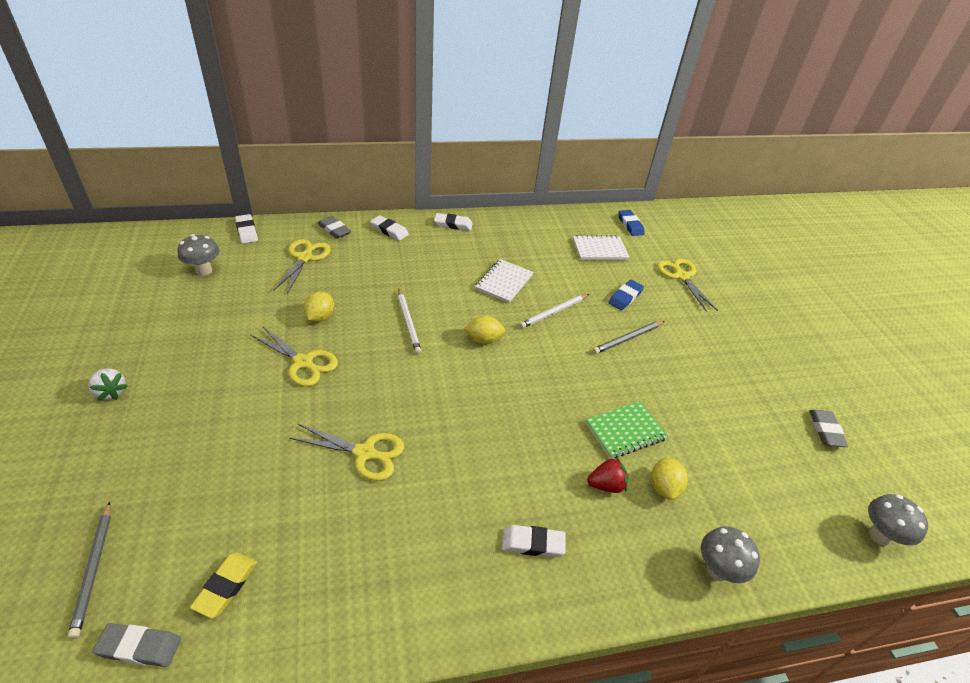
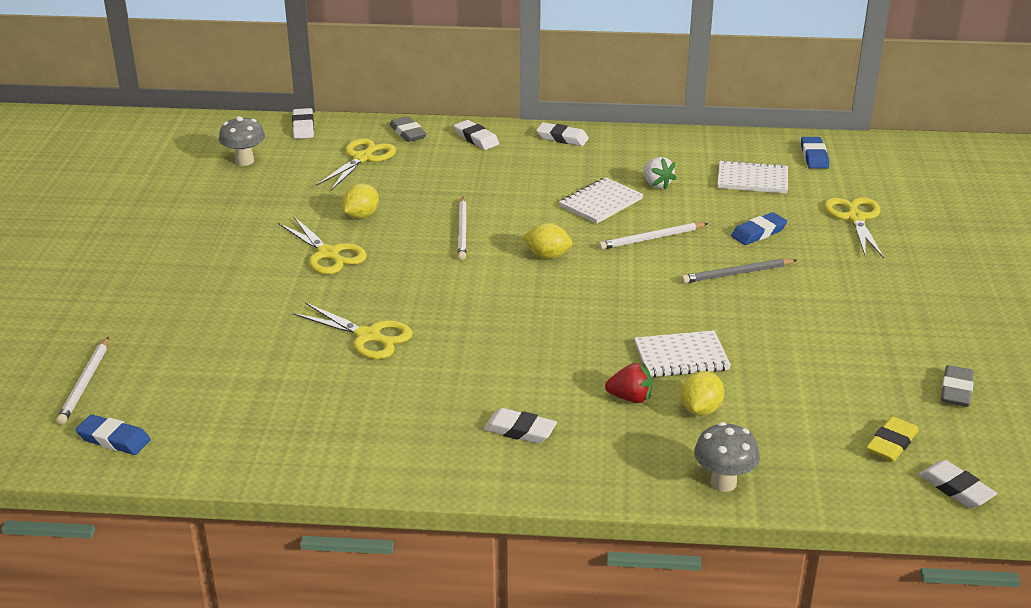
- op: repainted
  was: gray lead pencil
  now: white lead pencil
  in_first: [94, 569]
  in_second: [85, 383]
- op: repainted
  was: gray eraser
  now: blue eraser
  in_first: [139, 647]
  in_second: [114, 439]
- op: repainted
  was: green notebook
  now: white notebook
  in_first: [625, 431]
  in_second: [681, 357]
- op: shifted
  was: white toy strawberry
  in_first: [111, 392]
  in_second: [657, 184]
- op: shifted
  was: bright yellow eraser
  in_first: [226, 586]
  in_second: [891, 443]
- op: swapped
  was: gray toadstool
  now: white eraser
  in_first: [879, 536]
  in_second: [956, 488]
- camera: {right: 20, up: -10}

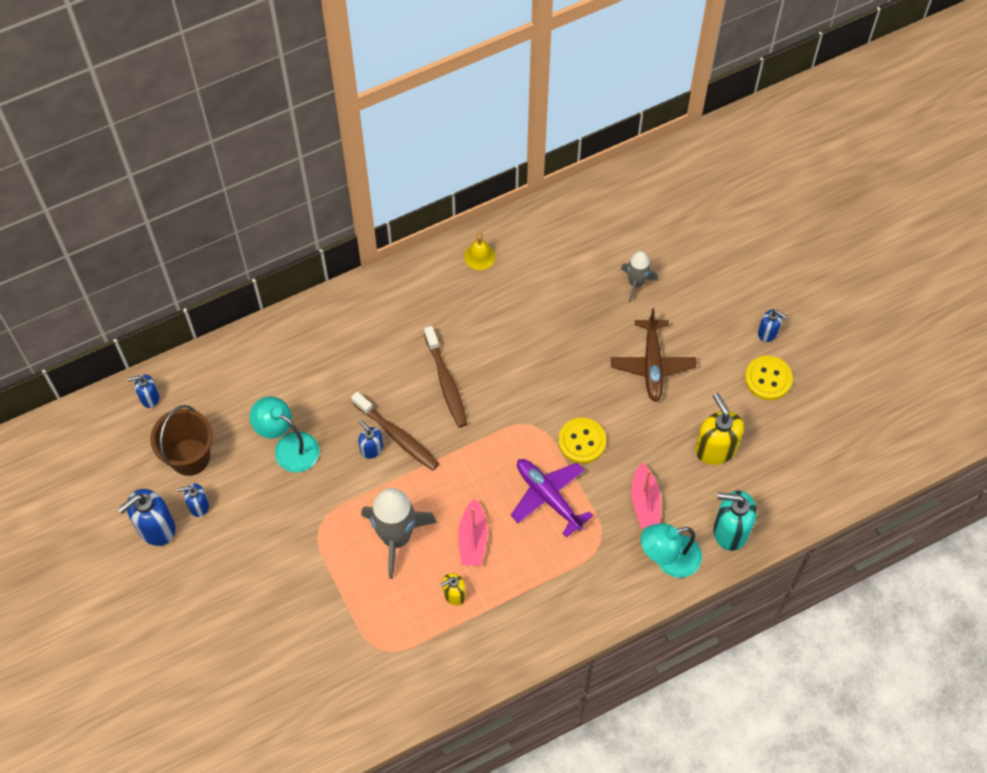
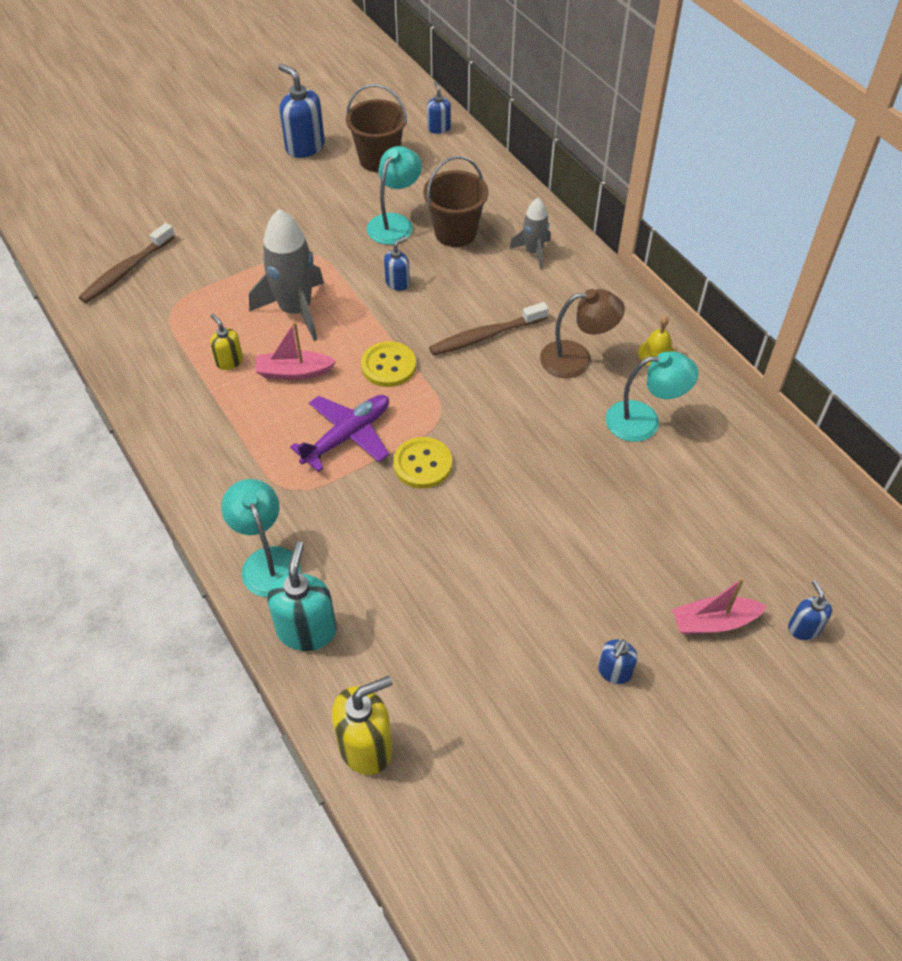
- op: shifted
  was: dark brown toothbrush
  in_first: [397, 436]
  in_second: [126, 270]
- op: shifted
  was: bright yellow soap pump
  in_first: [715, 448]
  in_second: [366, 746]
- op: shifted
  was: bright yellow button
  in_first: [768, 379]
  in_second: [388, 366]
- op: new
  now: dark brown sand bucket
  in_second: [455, 232]
- op: shifted
  was: gray spaceship
  in_first: [636, 283]
  in_second: [533, 252]
- op: new
  now: dark brown lamp
  in_second: [577, 359]
- op: new
  now: turquoise lamp
  in_second: [644, 421]
- op: shifted
  was: pink toy boat
  in_first: [645, 502]
  in_second: [714, 622]
- op: shifted
  was: blue soap pump
  in_first: [198, 506]
  in_second: [803, 628]
- op: gone
  was: dark brown plane
  in_first: [652, 364]
- camera: {right: 85, up: -10}

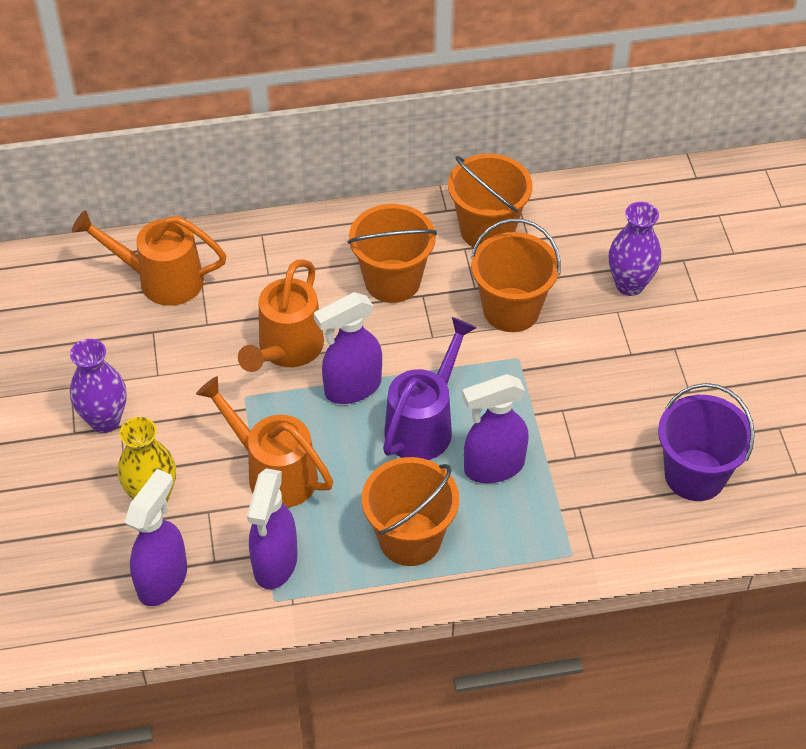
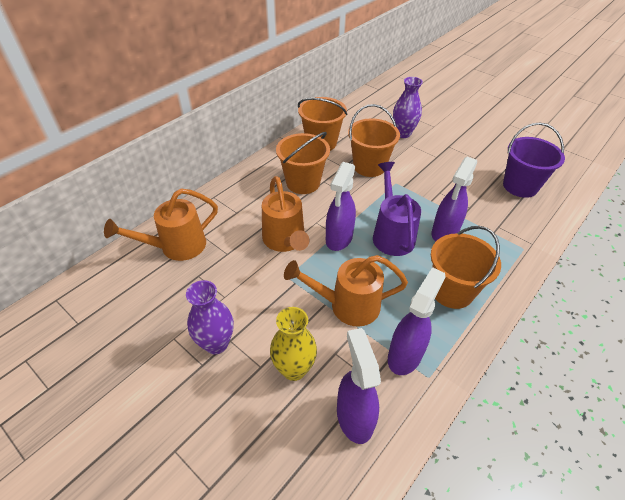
- op: rotated
  was: royal purple spray bottle
  in_first: [275, 564]
  in_second: [405, 355]
  clockwise: -120
- camera: {right: -40, up: -5}

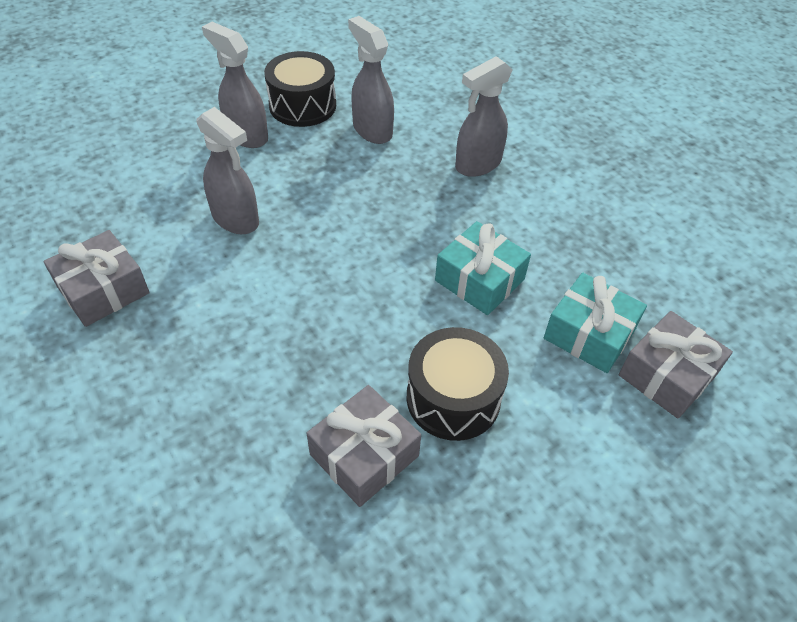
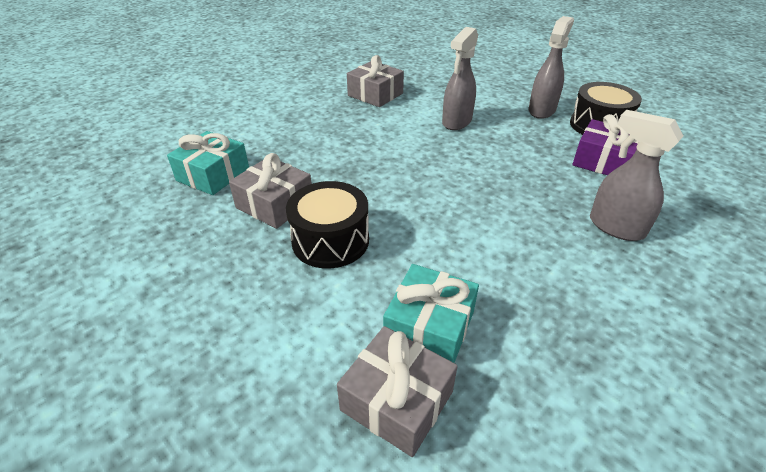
- op: shifted
  was: turquoise wrapped gift
  in_first: [479, 280]
  in_second: [213, 174]
- op: swapped
  was: gray spray bottle
  now: royal purple wrapped gift
  in_first: [372, 130]
  in_second: [603, 161]
- camera: {right: 80, up: -10}

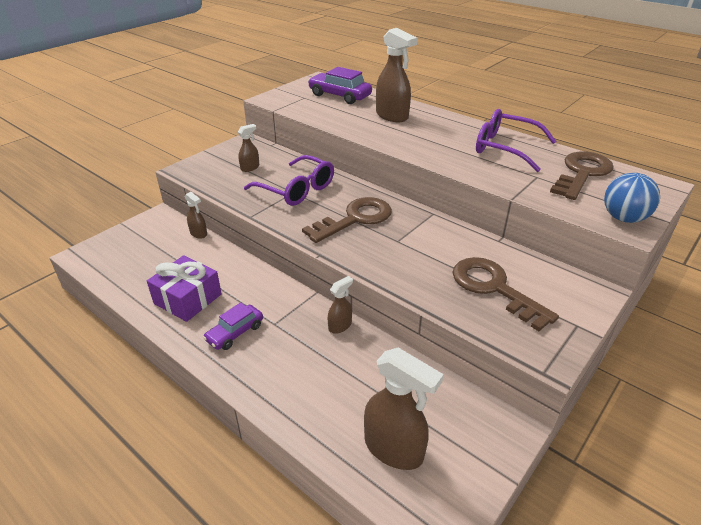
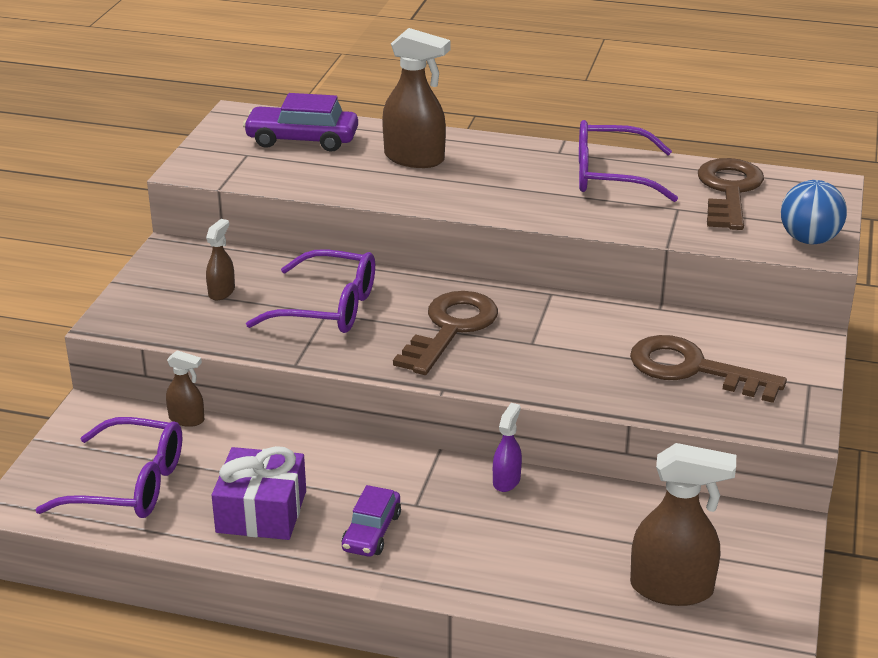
- op: new
  now: royal purple spectacles
  in_second: [129, 485]
- op: repainted
  was: dark brown spray bottle
  now: royal purple spray bottle
  in_first: [340, 326]
  in_second: [506, 481]
- camera: {right: -25, up: -5}

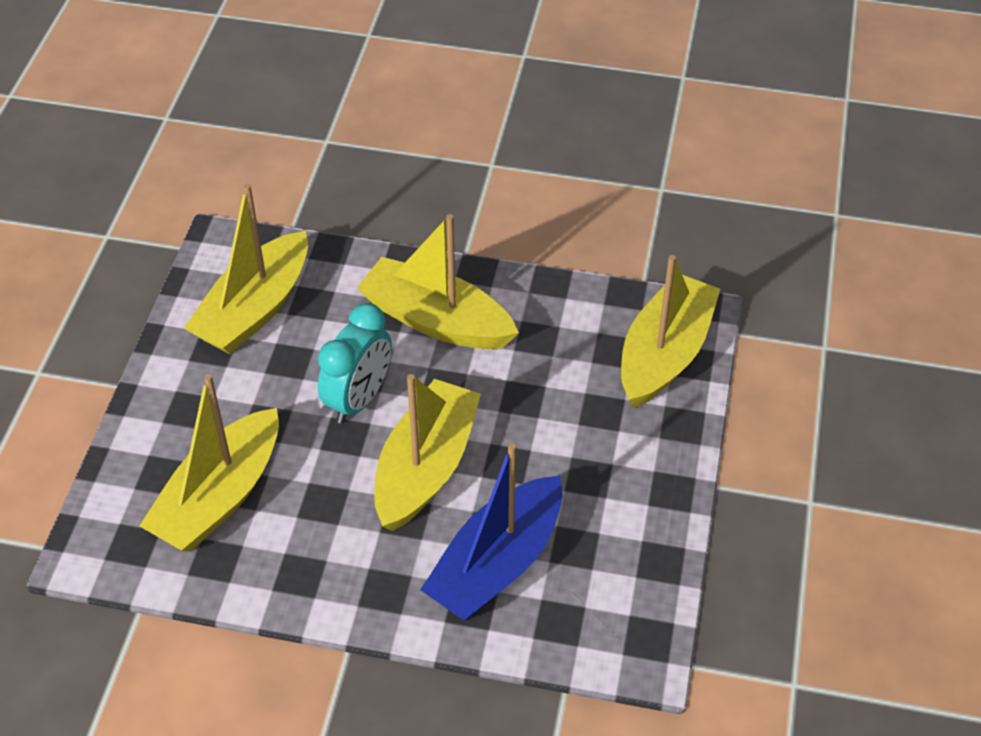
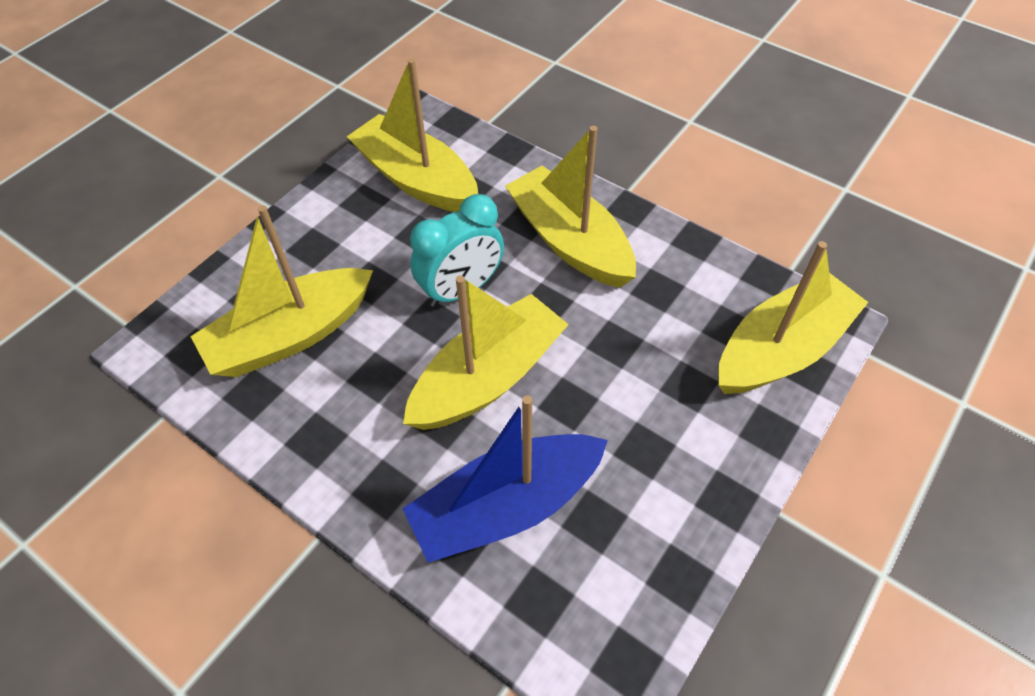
- op: rotated
  was: bright yellow toy boat
  in_first: [255, 309]
  in_second: [417, 179]
  clockwise: 75
- camera: {right: 25, up: 5}

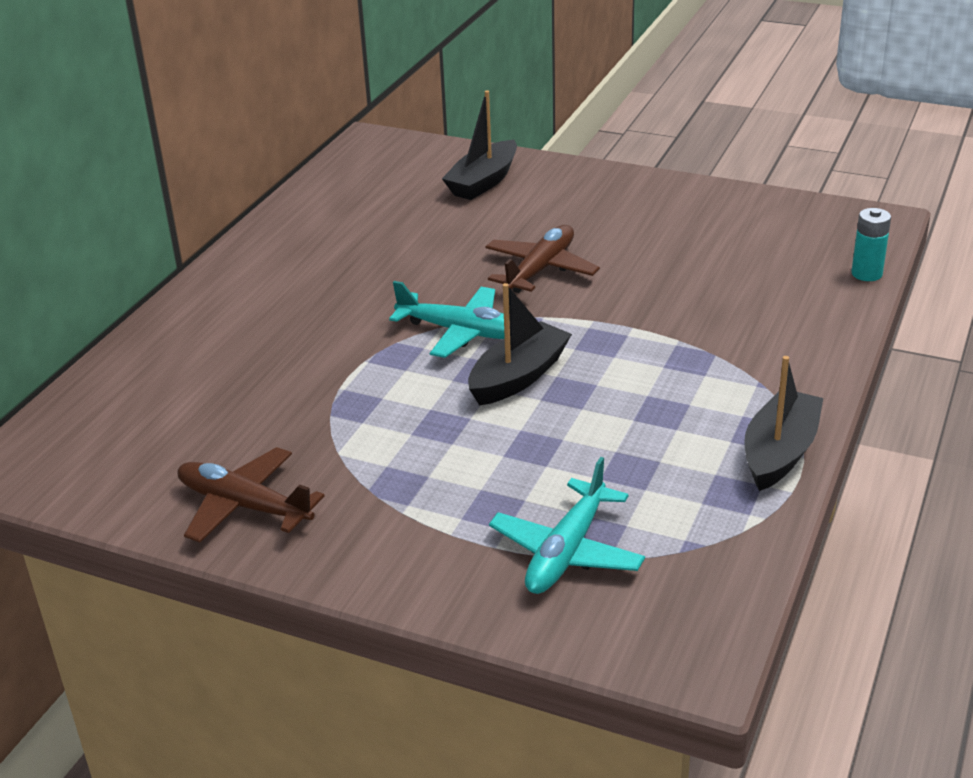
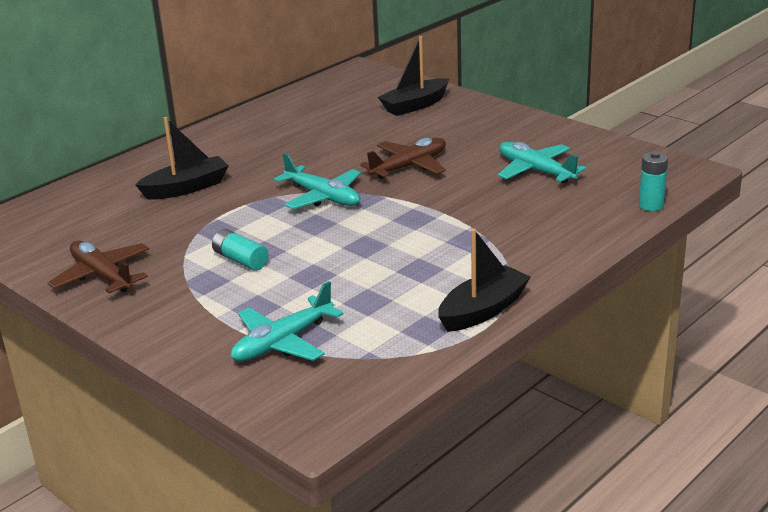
- op: shifted
  was: jet-black toy boat
  in_first: [518, 377]
  in_second: [186, 188]
- op: new
  now: turquoise power cell
  in_second: [240, 260]
- op: new
  now: turquoise plane
  in_second: [535, 171]
- camera: {right: 20, up: -5}

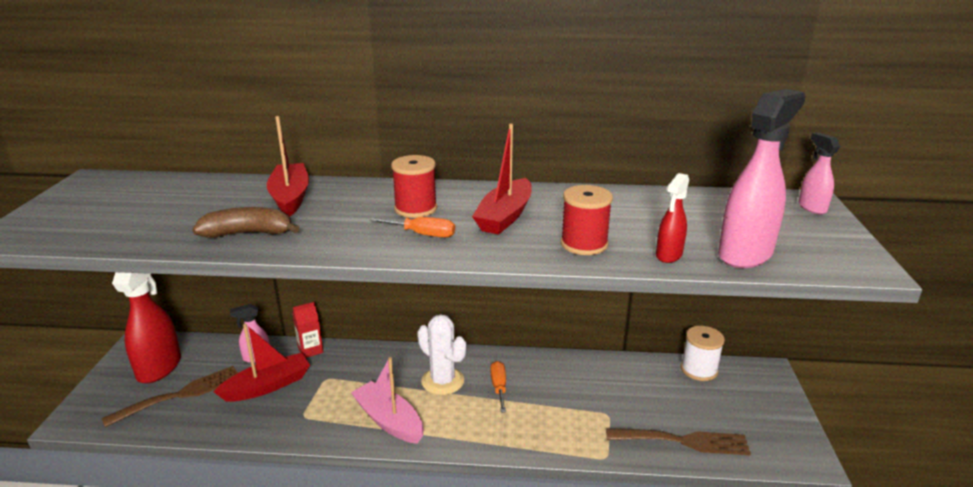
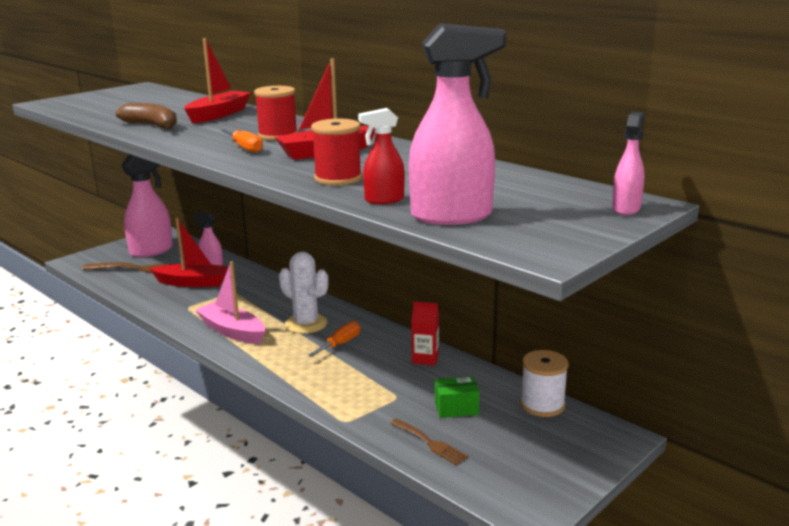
- op: repainted
  was: scarlet spray bottle
  now: pink spray bottle
  in_first: [160, 368]
  in_second: [152, 251]
- op: rotated
  was: pink toy boat
  in_first: [389, 421]
  in_second: [232, 331]
  clockwise: -45
- op: rotated
  was: white saguaro cactus
  in_first: [442, 381]
  in_second: [306, 324]
  clockwise: -45
- op: scaled
  was: dark brown table fork
  in_first: [683, 441]
  in_second: [430, 443]
  ratio: 0.59
- op: shifted
  was: scarlet milk carton
  in_first: [310, 350]
  in_second: [425, 358]
- op: new
  now: green box
  in_second: [456, 408]
- camera: {right: 40, up: -5}

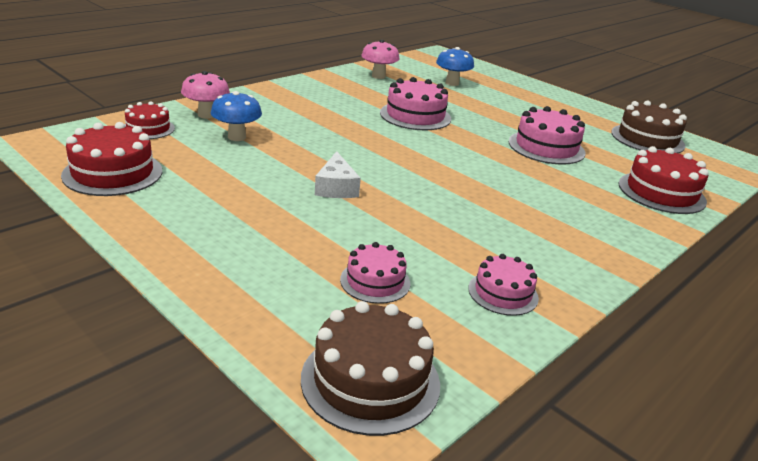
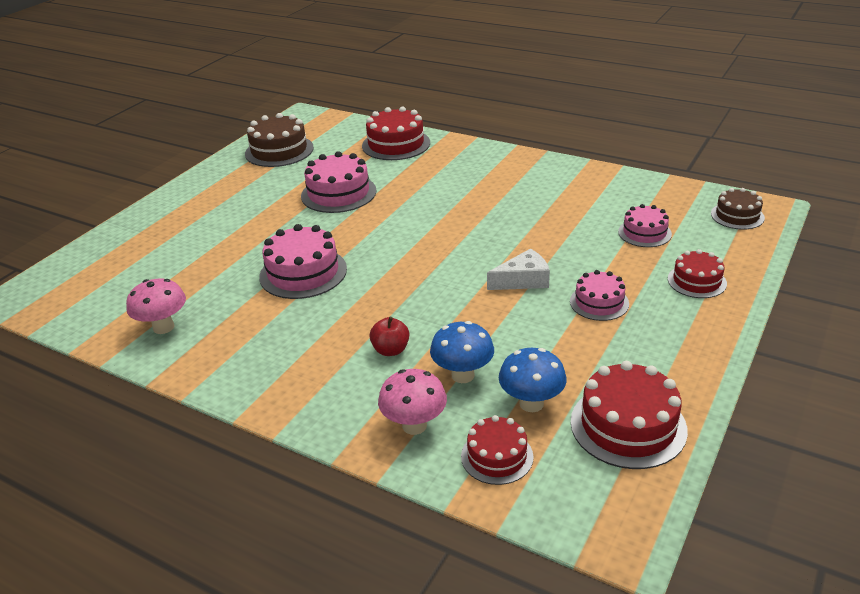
- op: new
  now: scarlet apple fruit
  in_second: [391, 350]
- op: shifted
  was: blue toadstool
  in_first: [452, 83]
  in_second: [531, 403]
- op: shifted
  was: pink cake
  in_first: [503, 293]
  in_second: [599, 302]
- op: new
  now: scarlet cake
  in_second: [697, 281]
- op: scaled
  was: dark brown cake
  in_first: [370, 380]
  in_second: [737, 216]
  ratio: 0.62
- camera: {right: -100, up: 5}

